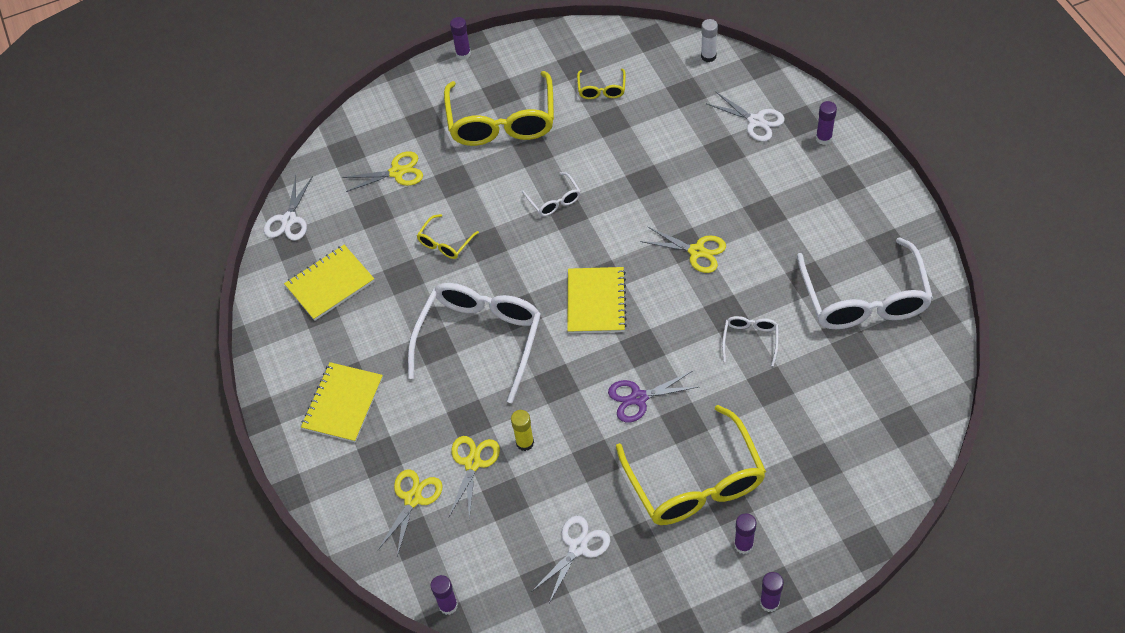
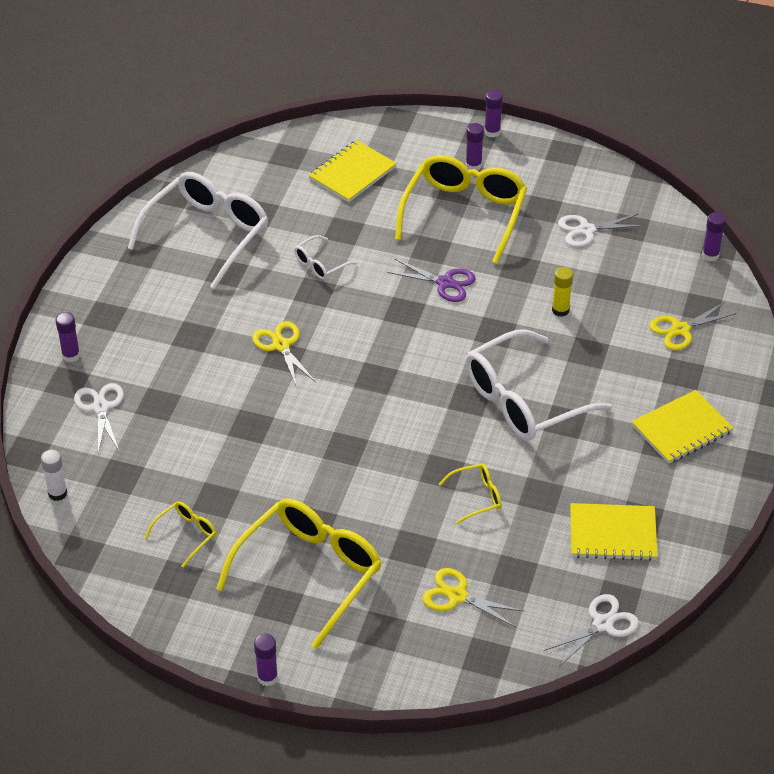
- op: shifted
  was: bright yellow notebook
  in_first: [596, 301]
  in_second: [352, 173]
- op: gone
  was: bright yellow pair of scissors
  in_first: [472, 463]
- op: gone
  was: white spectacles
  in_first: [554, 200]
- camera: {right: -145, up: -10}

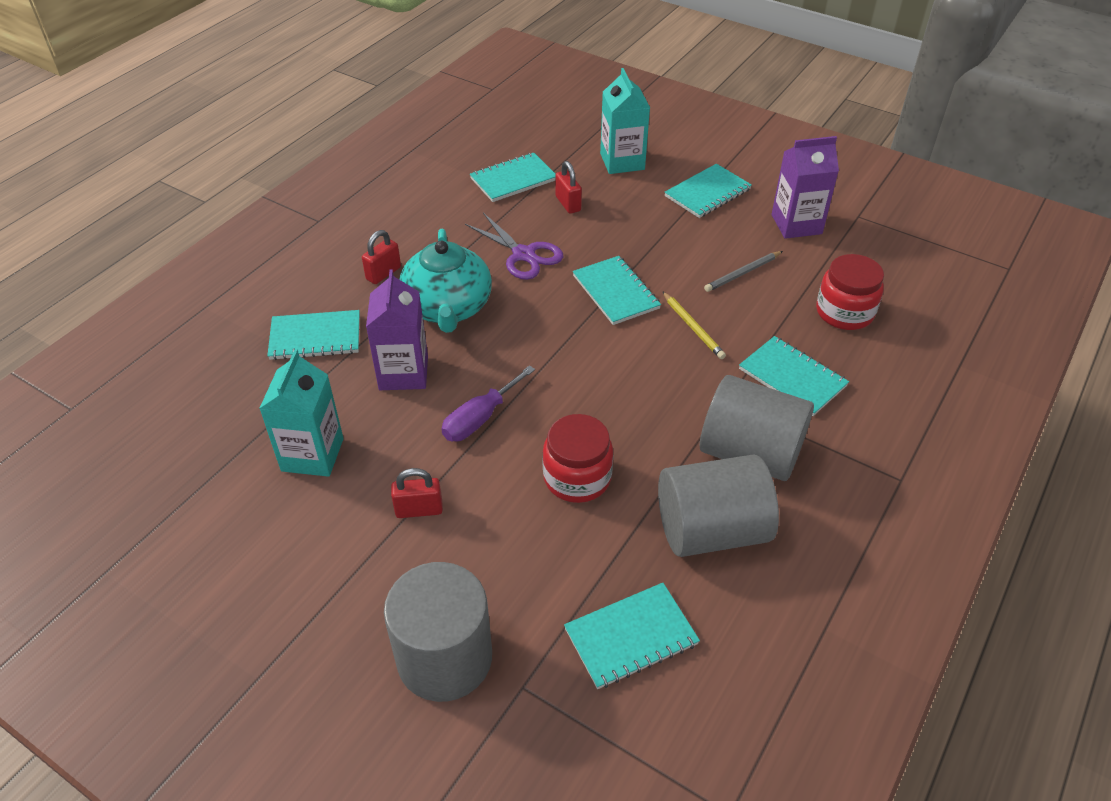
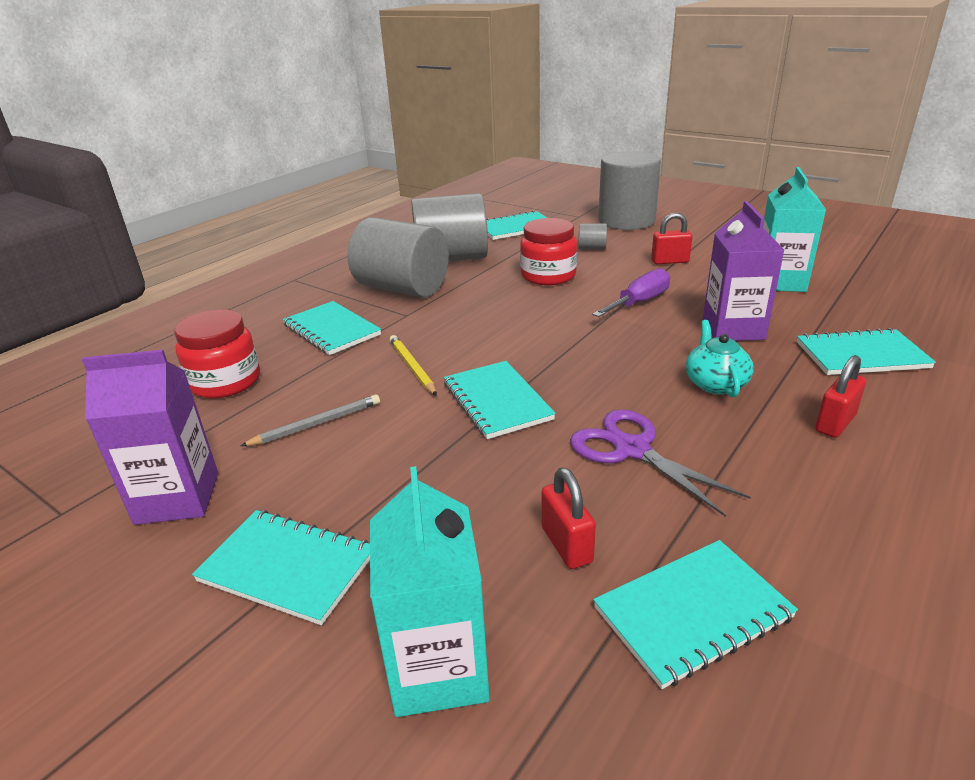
- op: rotated
  was: turquoise notebook
  in_first: [707, 193]
  in_second: [287, 567]
  clockwise: 60
- op: new
  now: gray cylinder
  in_second: [592, 248]
- op: scaled
  was: turquoise china teapot
  in_first: [448, 308]
  in_second: [715, 383]
  ratio: 0.54
- camera: {right: -175, up: -15}

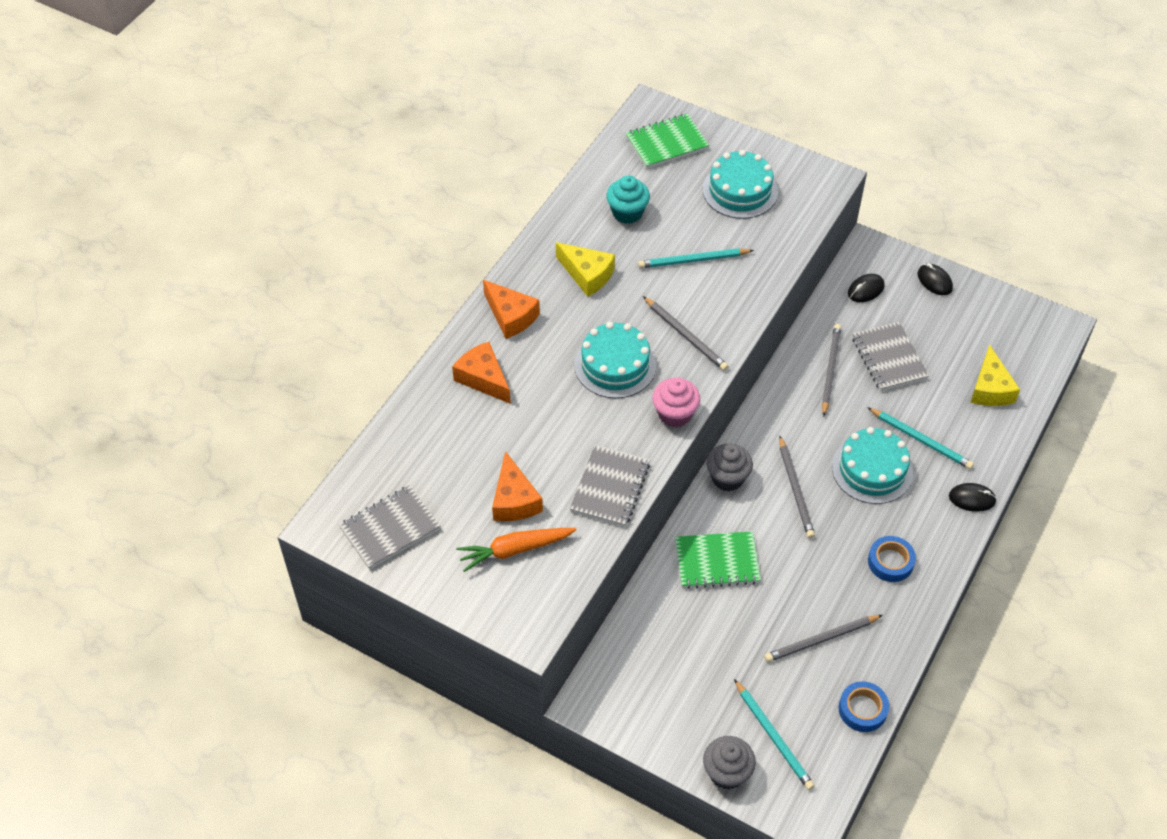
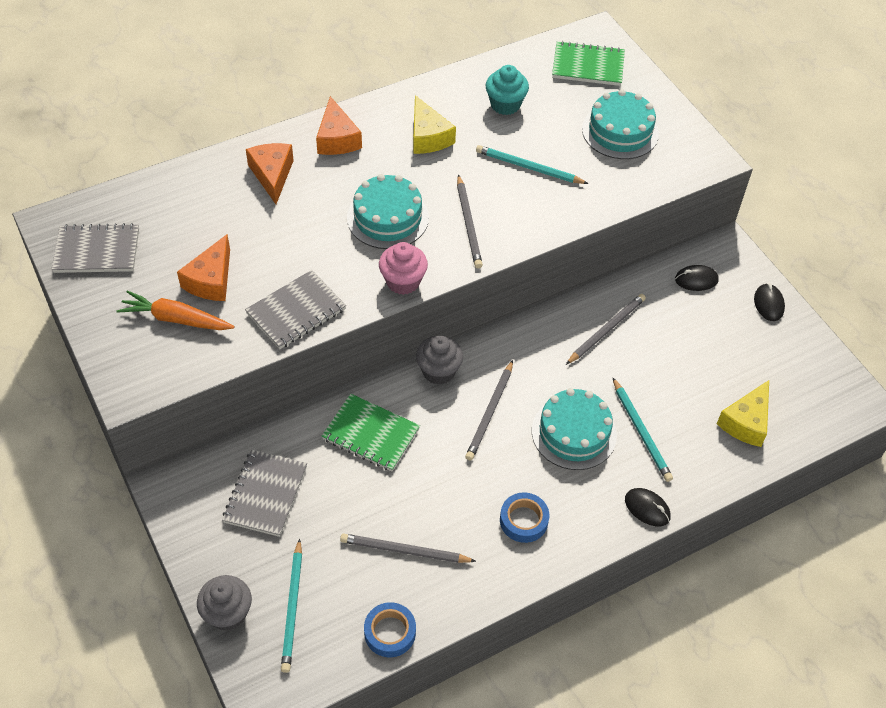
- op: shifted
  was: gray notebook
  in_first: [889, 358]
  in_second: [265, 494]
- camera: {right: 30, up: 0}

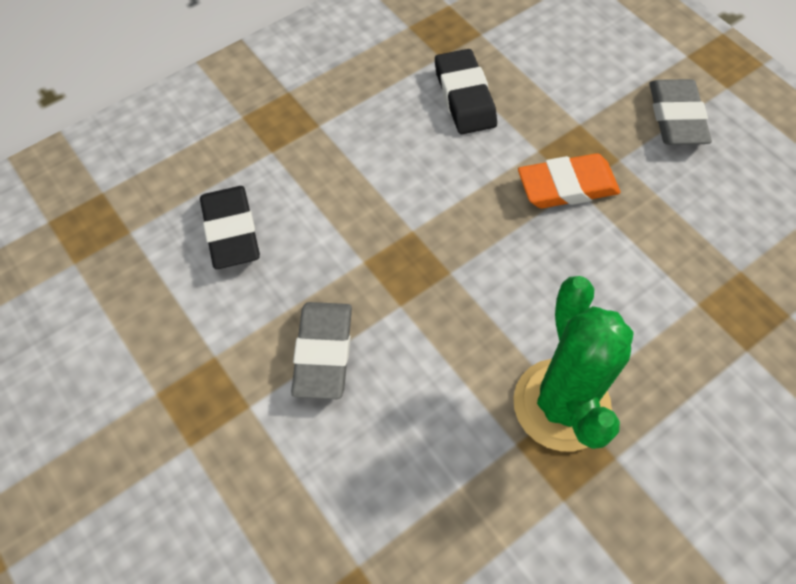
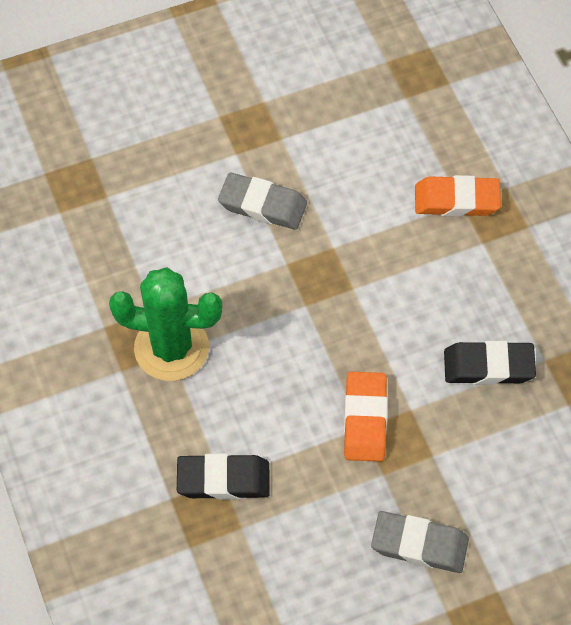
- op: shifted
  was: jet-black eraser
  in_first: [231, 231]
  in_second: [223, 480]
- op: new
  now: orange eraser
  in_second: [456, 200]
- camera: {right: 105, up: 0}

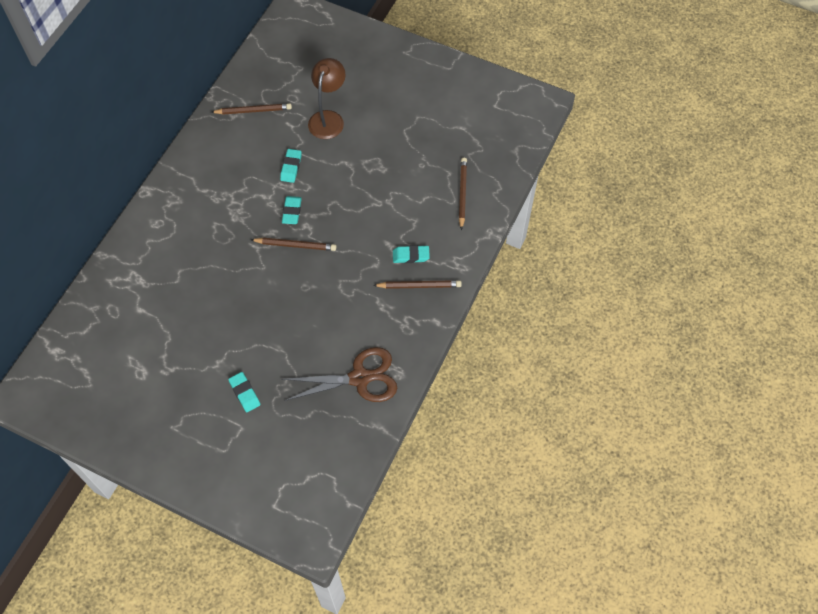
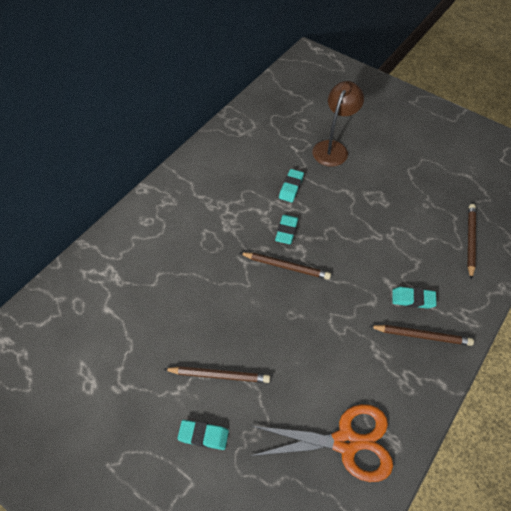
- op: shifted
  was: dark brown lead pencil
  in_first: [253, 111]
  in_second: [219, 375]
- op: rotated
  was: turquoise eraser
  in_first: [244, 393]
  in_second: [203, 435]
  clockwise: -60
- op: repainted
  was: dark brown pair of scissors
  now: orange pair of scissors
  in_first: [360, 378]
  in_second: [346, 442]
- camera: {right: 10, up: -5}

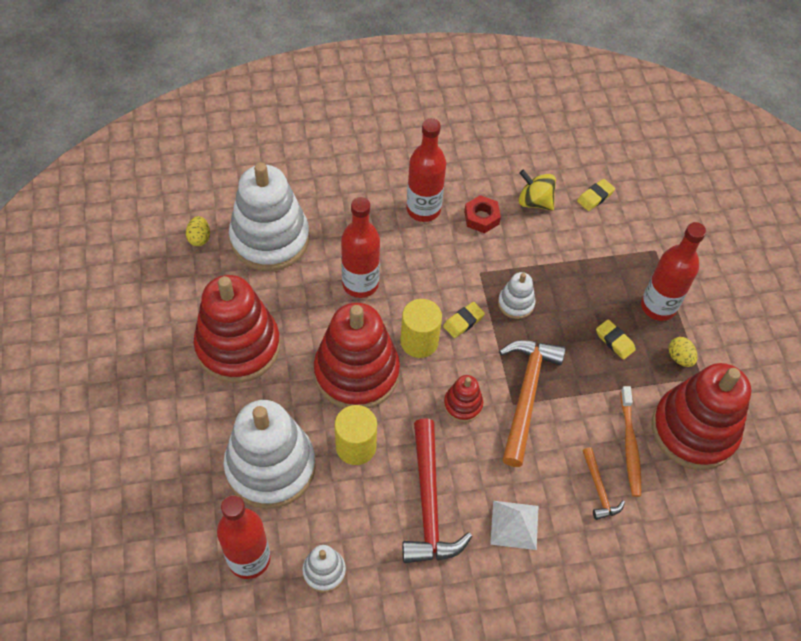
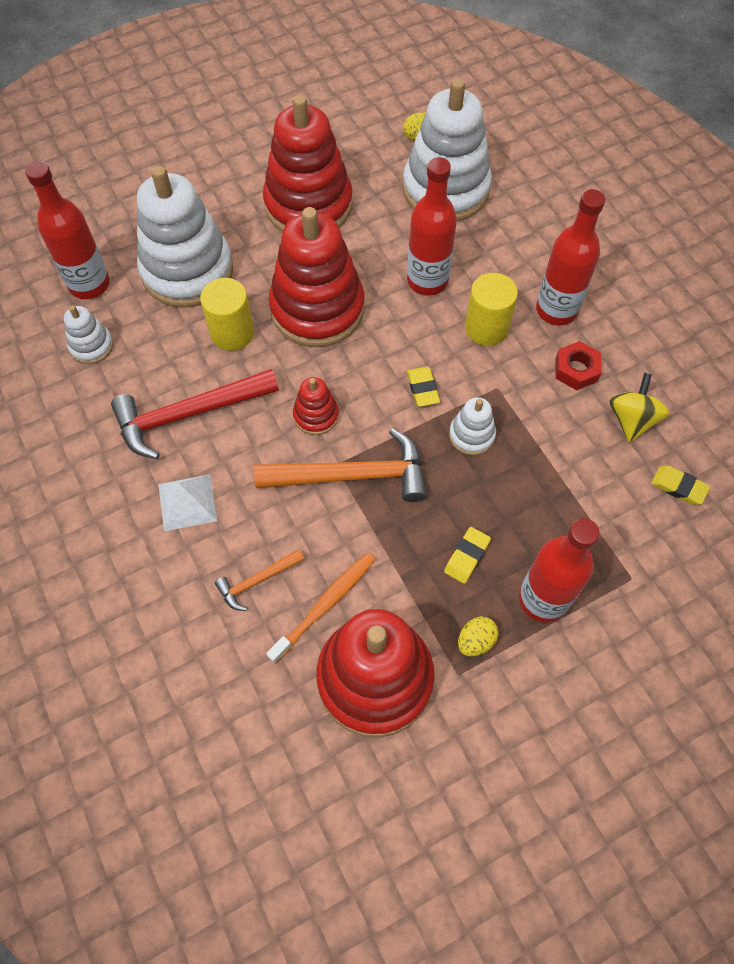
- op: rotated
  was: orange toothbrush
  in_first: [630, 446]
  in_second: [325, 604]
  clockwise: 150
- op: rotated
  was: bright yellow eraser
  in_first: [463, 322]
  in_second: [422, 389]
  clockwise: 45
- op: shifted
  was: bright yellow cylinder
  in_first: [419, 341]
  in_second: [486, 328]
- camera: {right: 75, up: 5}

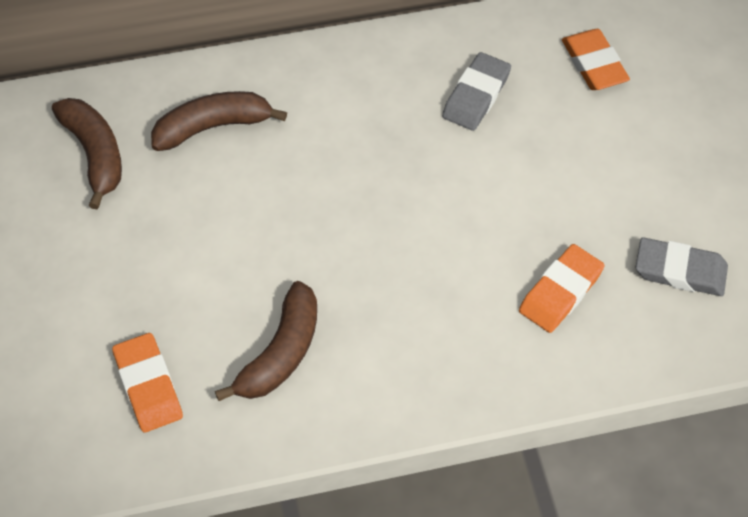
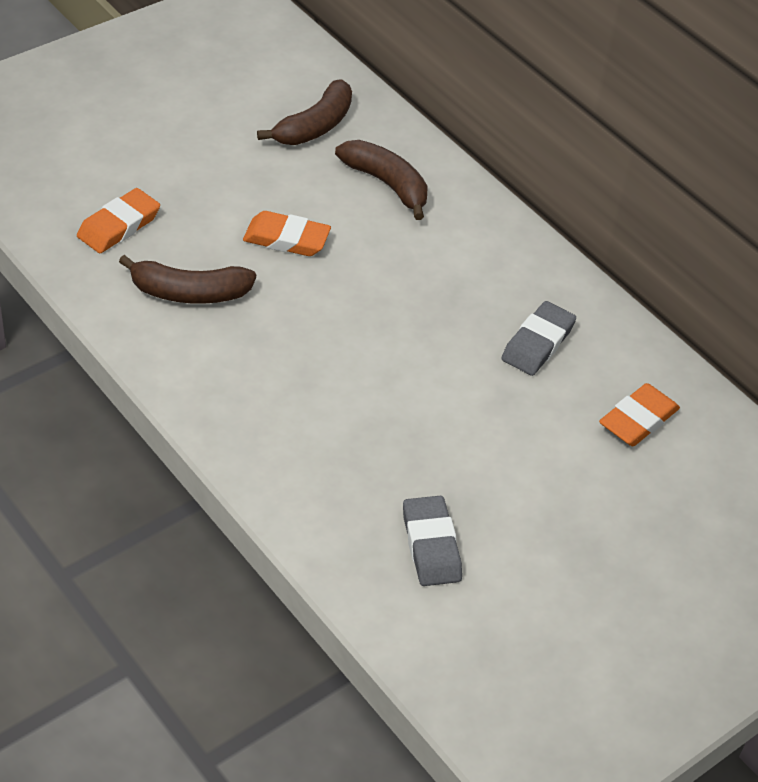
- op: shifted
  was: orange eraser
  in_first: [560, 292]
  in_second: [286, 239]
- op: rotated
  was: gray eraser
  in_first: [476, 96]
  in_second: [538, 343]
  clockwise: -60
- camera: {right: 60, up: -10}

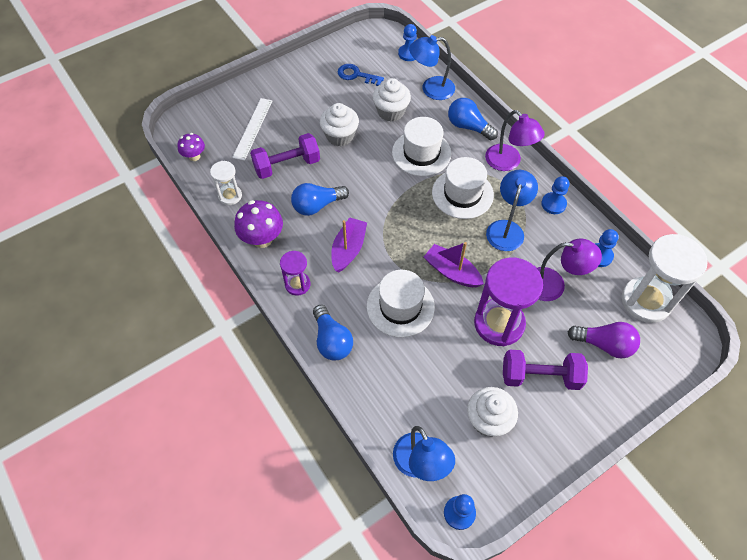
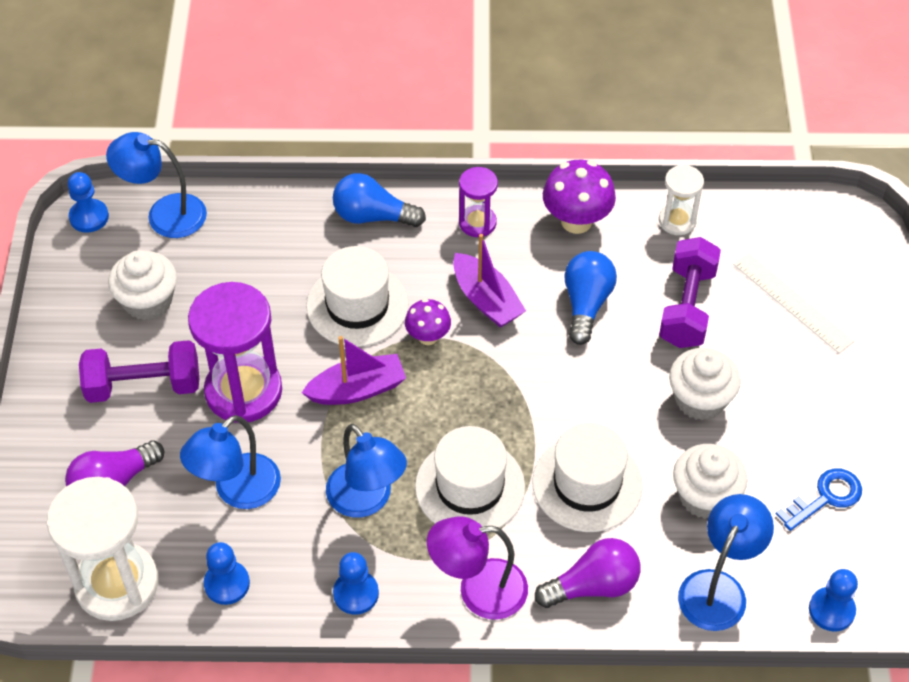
- op: rotated
  was: royal purple dumbbell
  in_first: [540, 376]
  in_second: [143, 386]
  clockwise: 45
- op: repainted
  was: royal purple lamp
  now: blue lamp
  in_first: [553, 285]
  in_second: [237, 491]
- op: shifted
  was: royal purple toadstool
  in_first: [194, 156]
  in_second: [428, 337]
- op: repainted
  was: blue bulb
  now: royal purple bulb
  in_first: [468, 127]
  in_second: [593, 585]
- camera: {right: 125, up: -5}

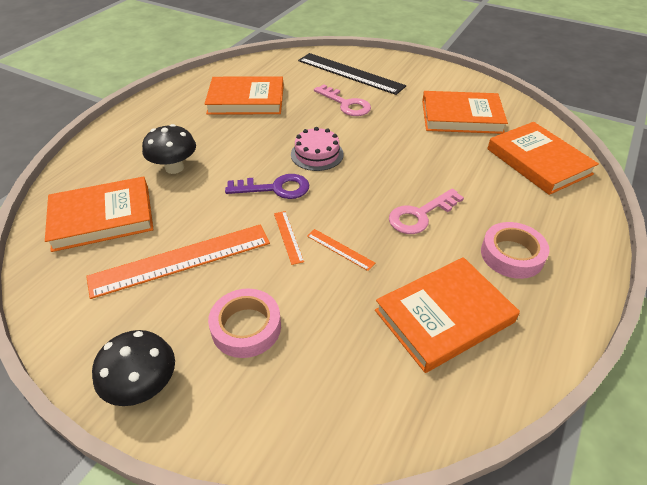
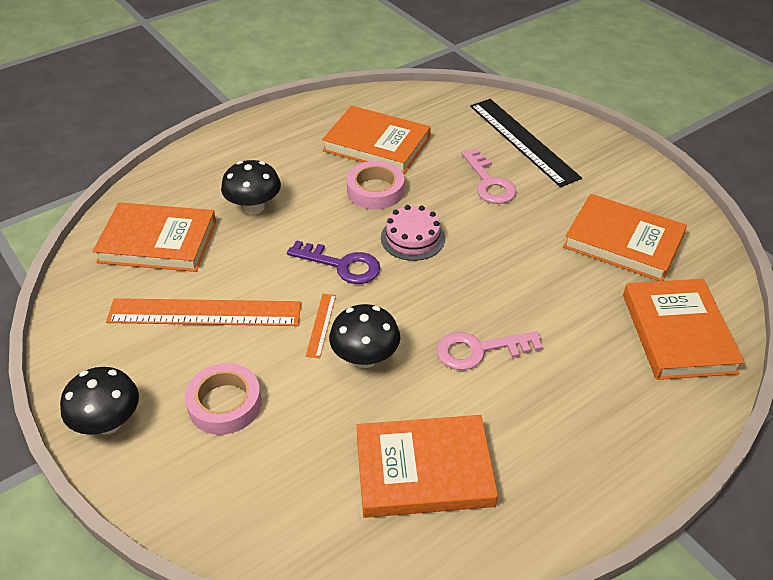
- op: swapped
  was: orange straightedge
  now: jet-black toadstool
  in_first: [340, 249]
  in_second: [365, 358]
- op: shifted
  was: pink sticky tape
  in_first: [512, 255]
  in_second: [375, 190]
- camera: {right: 25, up: 0}

